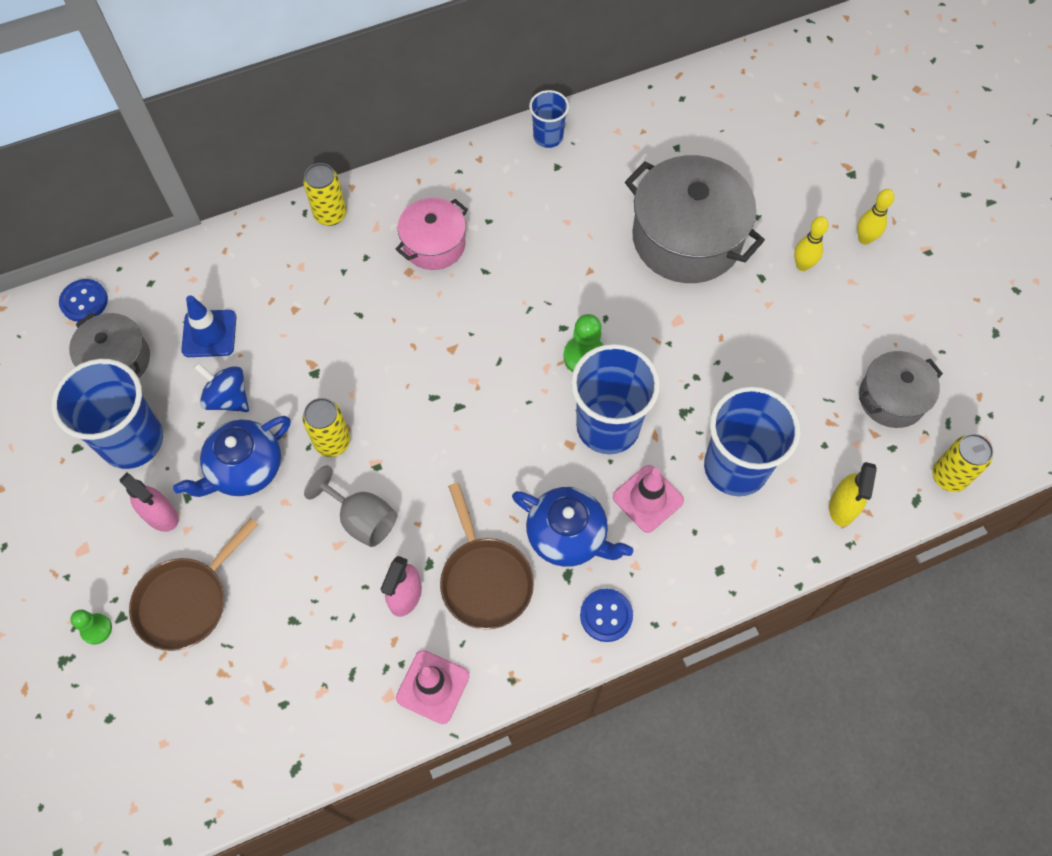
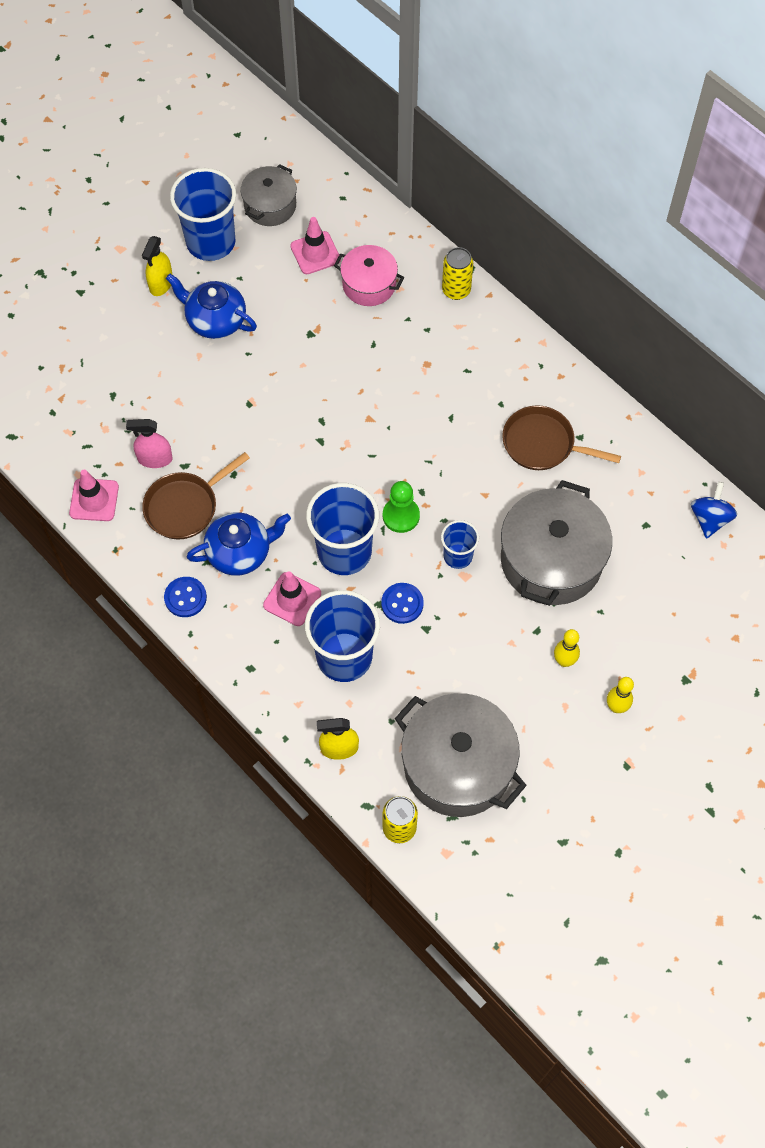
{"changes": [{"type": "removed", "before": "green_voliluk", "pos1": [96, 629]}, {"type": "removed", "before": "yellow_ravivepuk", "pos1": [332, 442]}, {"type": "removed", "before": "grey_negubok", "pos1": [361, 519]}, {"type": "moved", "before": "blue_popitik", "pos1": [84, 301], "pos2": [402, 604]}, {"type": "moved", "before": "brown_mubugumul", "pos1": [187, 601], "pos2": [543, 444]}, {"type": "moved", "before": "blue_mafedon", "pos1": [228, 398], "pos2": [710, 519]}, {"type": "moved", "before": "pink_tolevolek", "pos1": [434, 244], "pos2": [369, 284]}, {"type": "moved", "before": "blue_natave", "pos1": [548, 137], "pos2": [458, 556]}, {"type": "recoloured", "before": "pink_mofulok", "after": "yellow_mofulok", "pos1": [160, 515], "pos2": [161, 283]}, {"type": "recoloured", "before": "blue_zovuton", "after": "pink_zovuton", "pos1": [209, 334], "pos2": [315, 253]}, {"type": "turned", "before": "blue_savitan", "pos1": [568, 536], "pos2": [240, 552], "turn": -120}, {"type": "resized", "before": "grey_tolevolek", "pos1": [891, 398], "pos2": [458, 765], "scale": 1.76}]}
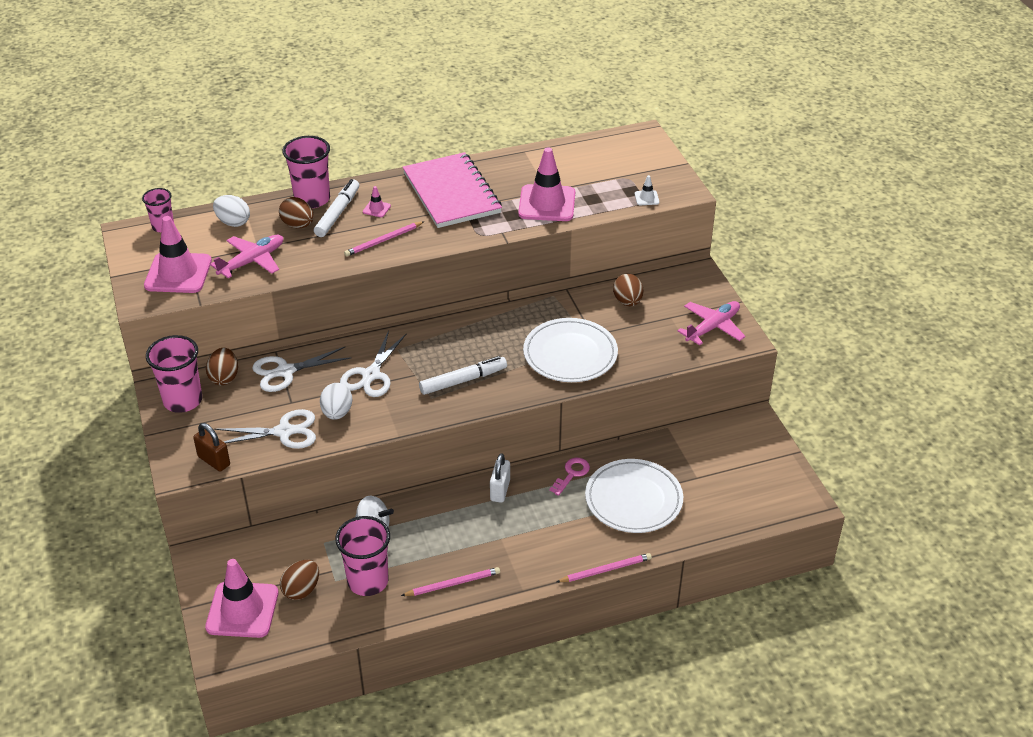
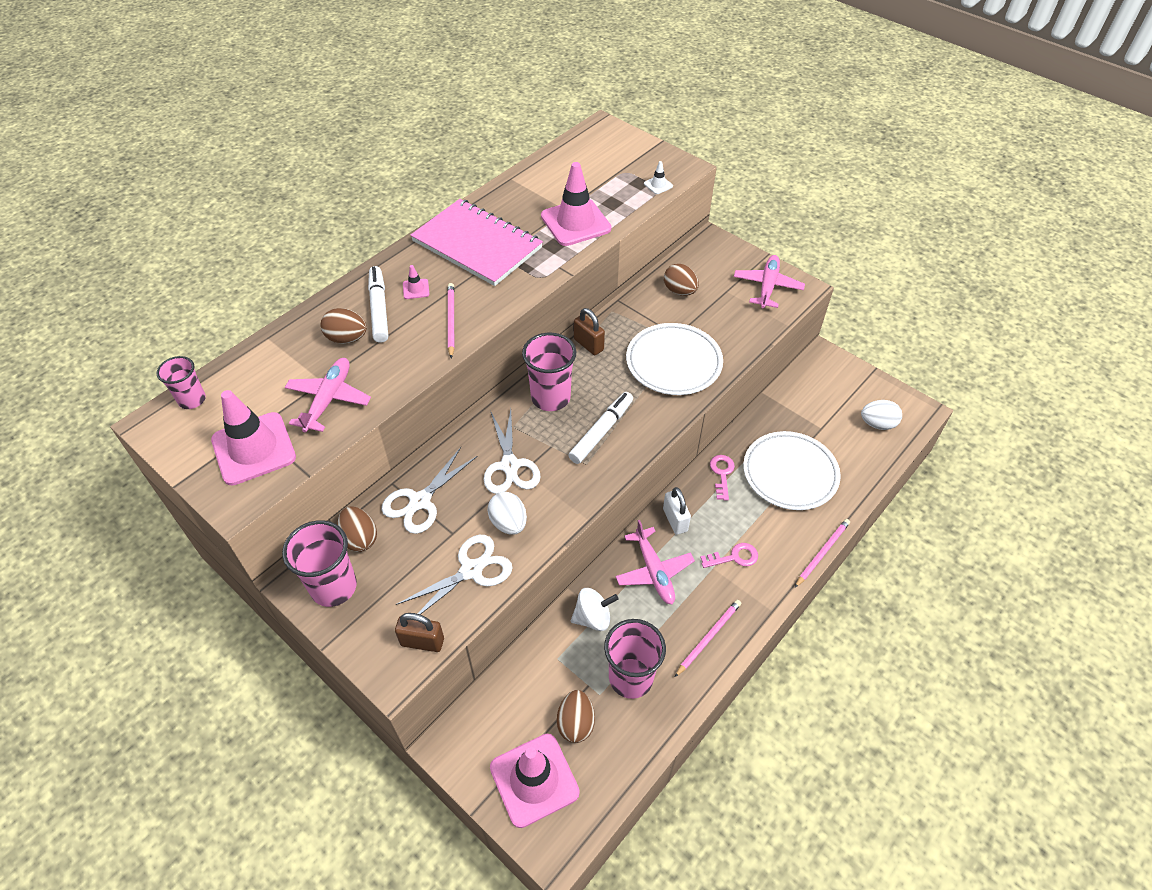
{"changes": [{"type": "added", "after": "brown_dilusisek", "pos2": [588, 344]}, {"type": "added", "after": "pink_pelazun", "pos2": [654, 571]}, {"type": "added", "after": "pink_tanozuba", "pos2": [734, 557]}, {"type": "moved", "before": "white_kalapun", "pos1": [233, 222], "pos2": [877, 424]}, {"type": "moved", "before": "pink_natave", "pos1": [312, 199], "pos2": [550, 397]}, {"type": "turned", "before": "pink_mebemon", "pos1": [383, 241], "pos2": [451, 320], "turn": 150}]}
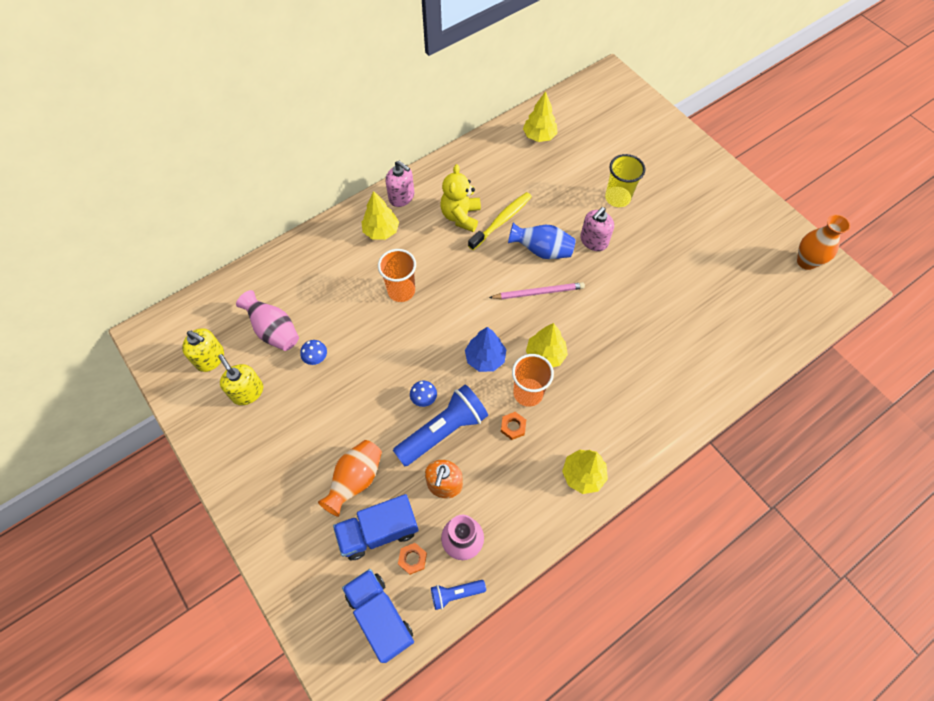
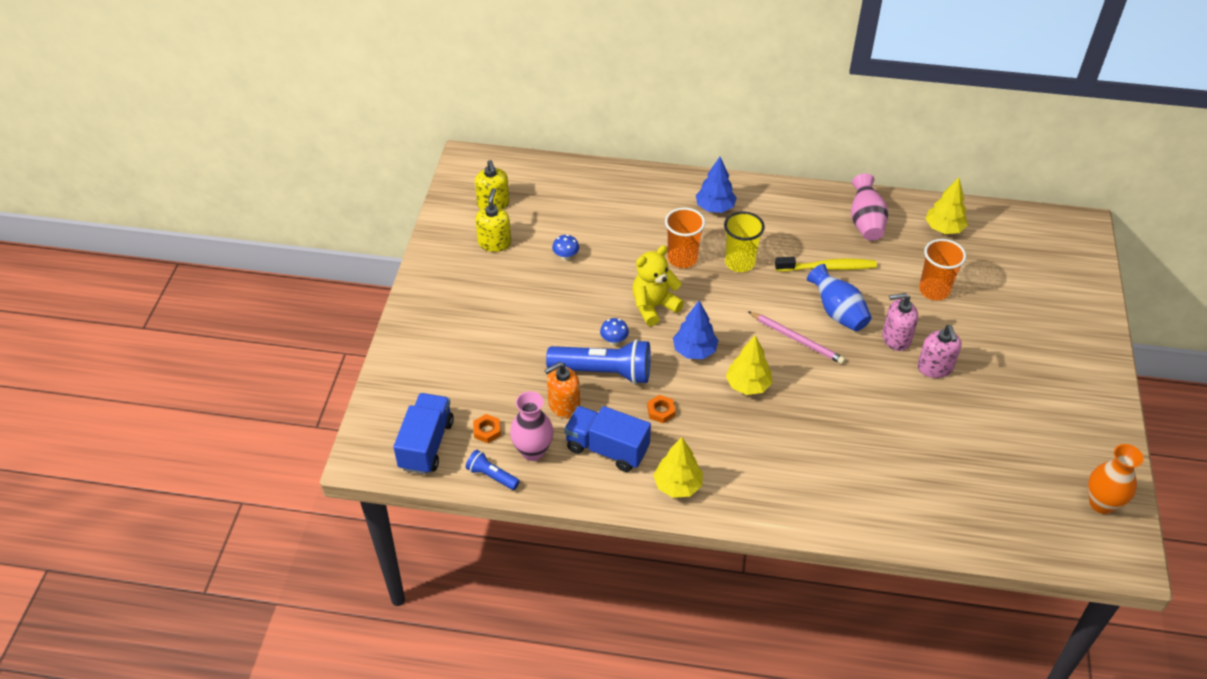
{"changes": [{"type": "removed", "before": "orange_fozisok", "pos1": [355, 480]}, {"type": "moved", "before": "pink_fozisok", "pos1": [274, 330], "pos2": [865, 222]}, {"type": "moved", "before": "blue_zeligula", "pos1": [379, 531], "pos2": [607, 449]}, {"type": "moved", "before": "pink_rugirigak", "pos1": [401, 197], "pos2": [935, 368]}, {"type": "moved", "before": "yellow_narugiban", "pos1": [461, 216], "pos2": [654, 306]}, {"type": "moved", "before": "orange_natave", "pos1": [528, 393], "pos2": [934, 290]}, {"type": "moved", "before": "yellow_natave", "pos1": [617, 198], "pos2": [739, 263]}, {"type": "recoloured", "before": "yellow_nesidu", "after": "blue_nesidu", "pos1": [381, 231], "pos2": [715, 208]}]}
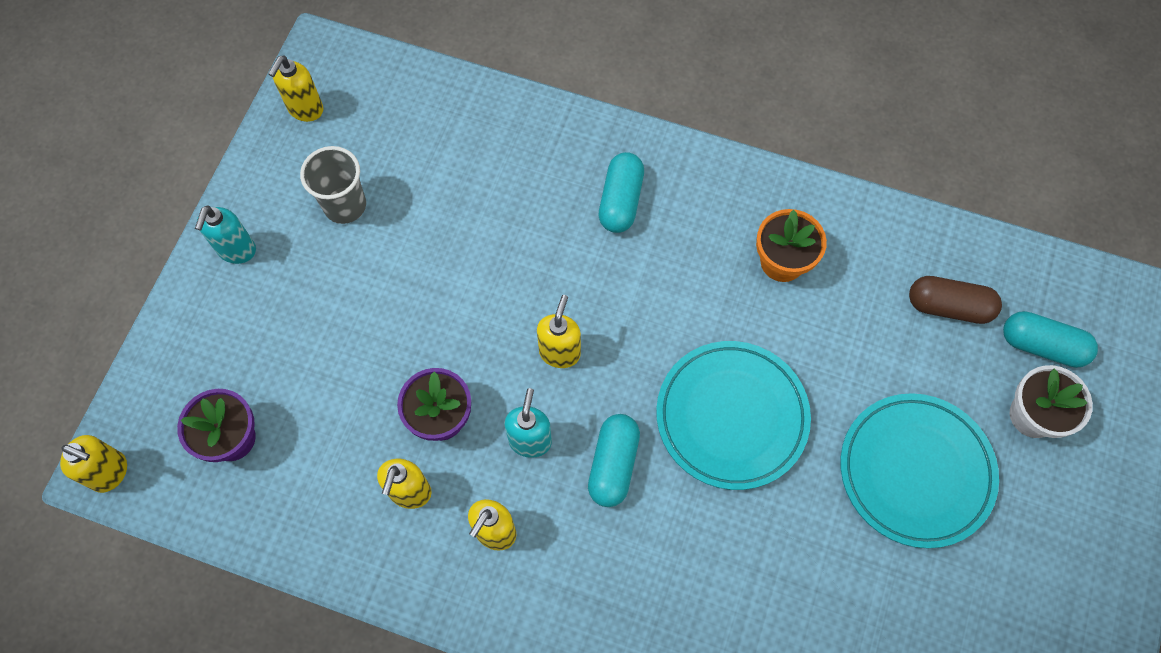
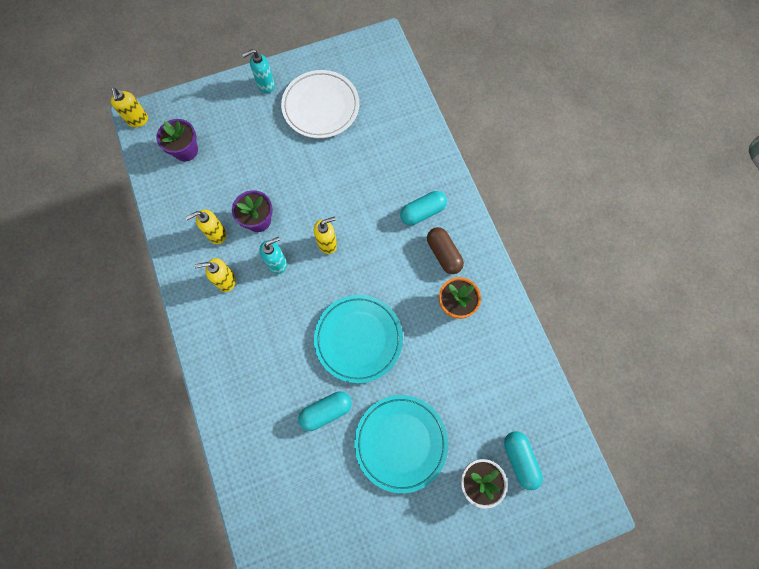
{"changes": [{"type": "removed", "before": "yellow_rugirigak", "pos1": [305, 109]}, {"type": "moved", "before": "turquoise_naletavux", "pos1": [613, 464], "pos2": [326, 411]}, {"type": "moved", "before": "brown_naletavux", "pos1": [948, 307], "pos2": [443, 254]}, {"type": "replaced", "before": "grey_natave", "after": "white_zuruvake", "pos1": [345, 205], "pos2": [321, 107]}]}
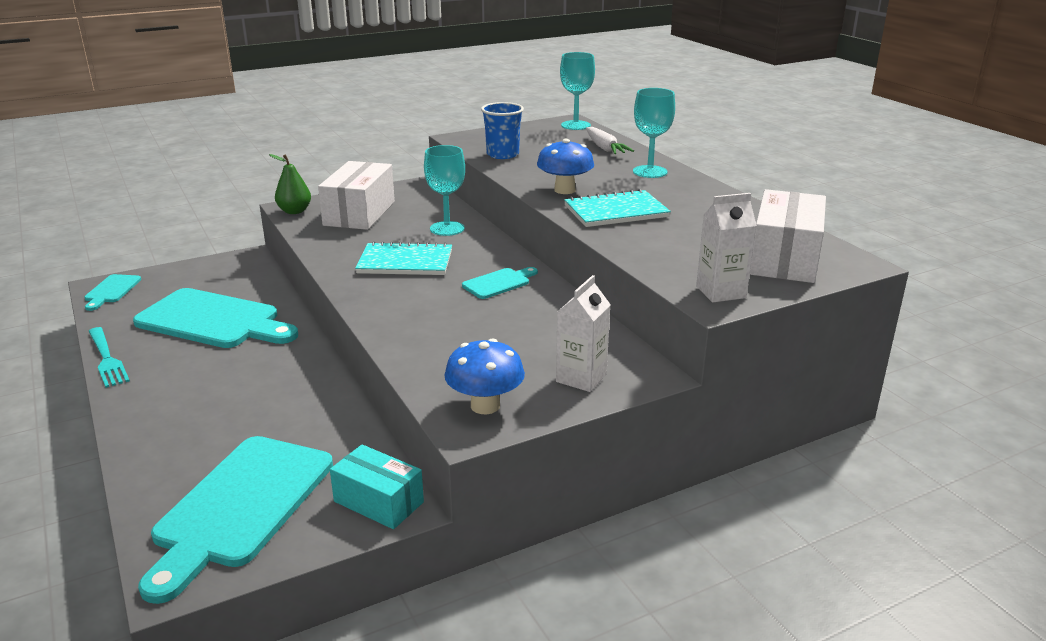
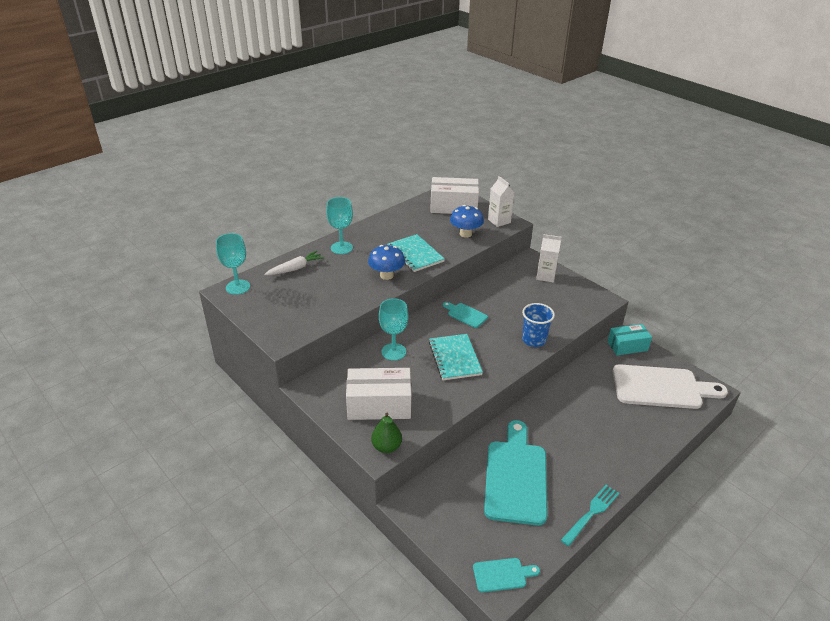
{"changes": [{"type": "moved", "before": "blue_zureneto", "pos1": [485, 406], "pos2": [465, 234]}, {"type": "moved", "before": "blue_natave", "pos1": [502, 154], "pos2": [534, 340]}, {"type": "recoloured", "before": "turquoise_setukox", "after": "white_setukox", "pos1": [241, 506], "pos2": [661, 387]}, {"type": "turned", "before": "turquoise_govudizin", "pos1": [378, 502], "pos2": [627, 346], "turn": 60}]}
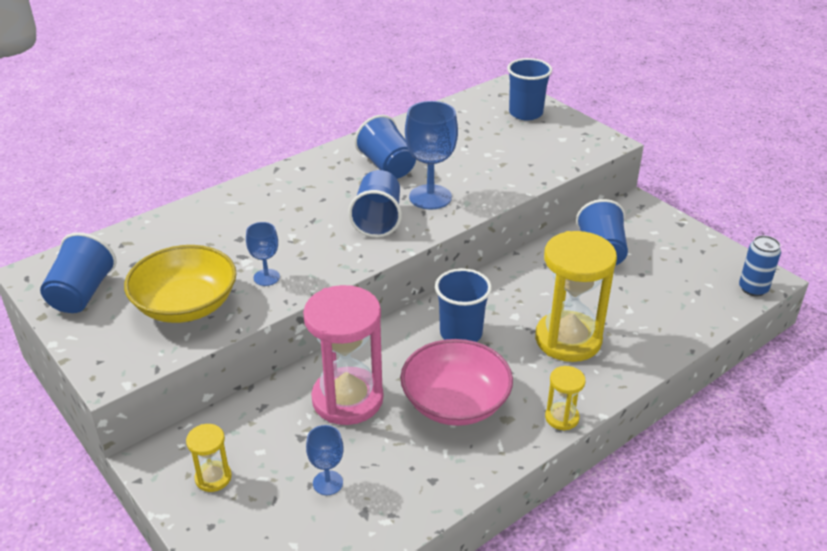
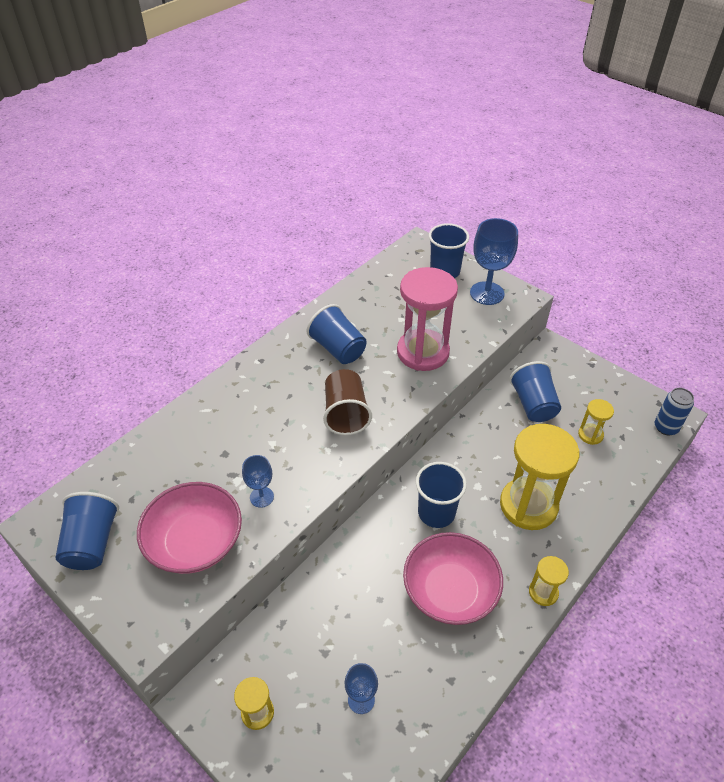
{"changes": [{"type": "added", "after": "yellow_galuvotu", "pos2": [590, 435]}, {"type": "moved", "before": "pink_galuvotu", "pos1": [347, 399], "pos2": [423, 352]}, {"type": "moved", "before": "blue_negubok", "pos1": [430, 197], "pos2": [487, 293]}, {"type": "recoloured", "before": "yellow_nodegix", "after": "pink_nodegix", "pos1": [186, 305], "pos2": [195, 542]}, {"type": "recoloured", "before": "blue_natave", "after": "brown_natave", "pos1": [378, 220], "pos2": [346, 414]}]}
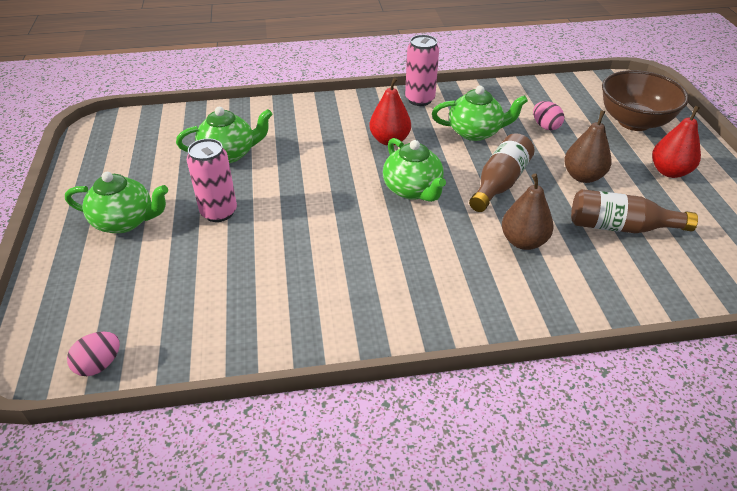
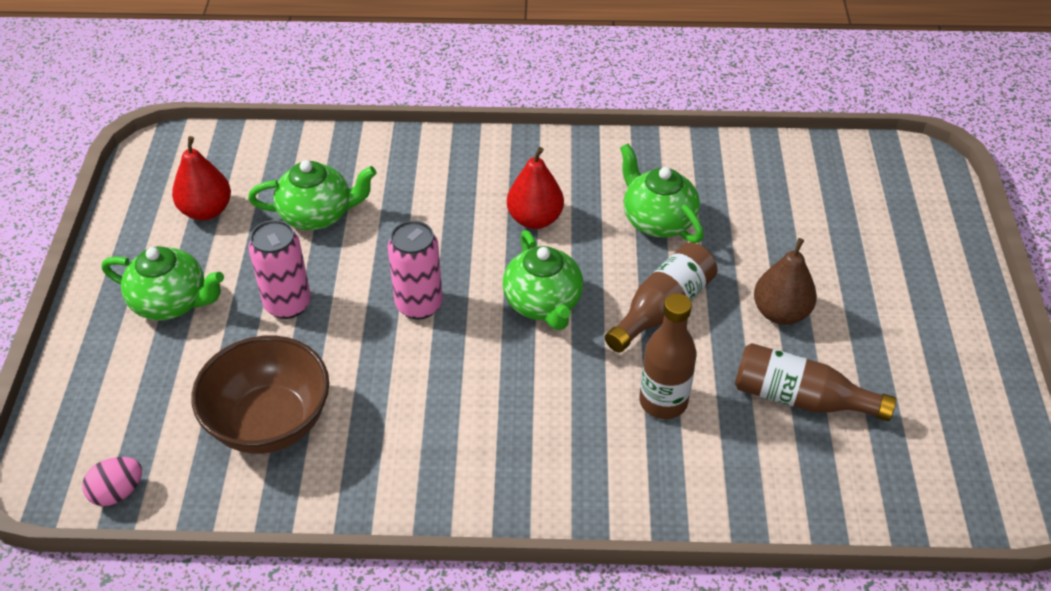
{"changes": [{"type": "removed", "before": "pink_kalapun", "pos1": [545, 126]}, {"type": "moved", "before": "pink_ravivepuk", "pos1": [420, 99], "pos2": [419, 305]}, {"type": "moved", "before": "brown_nodegix", "pos1": [634, 122], "pos2": [270, 422]}, {"type": "moved", "before": "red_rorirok", "pos1": [669, 171], "pos2": [206, 210]}, {"type": "replaced", "before": "brown_rorirok", "after": "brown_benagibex", "pos1": [523, 241], "pos2": [663, 401]}, {"type": "turned", "before": "green_savitan", "pos1": [475, 132], "pos2": [657, 220], "turn": -135}]}
